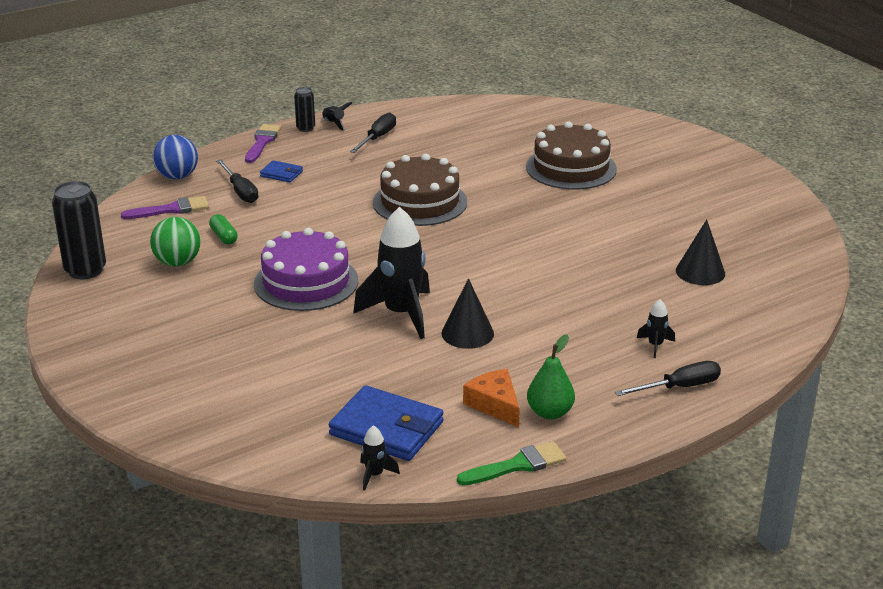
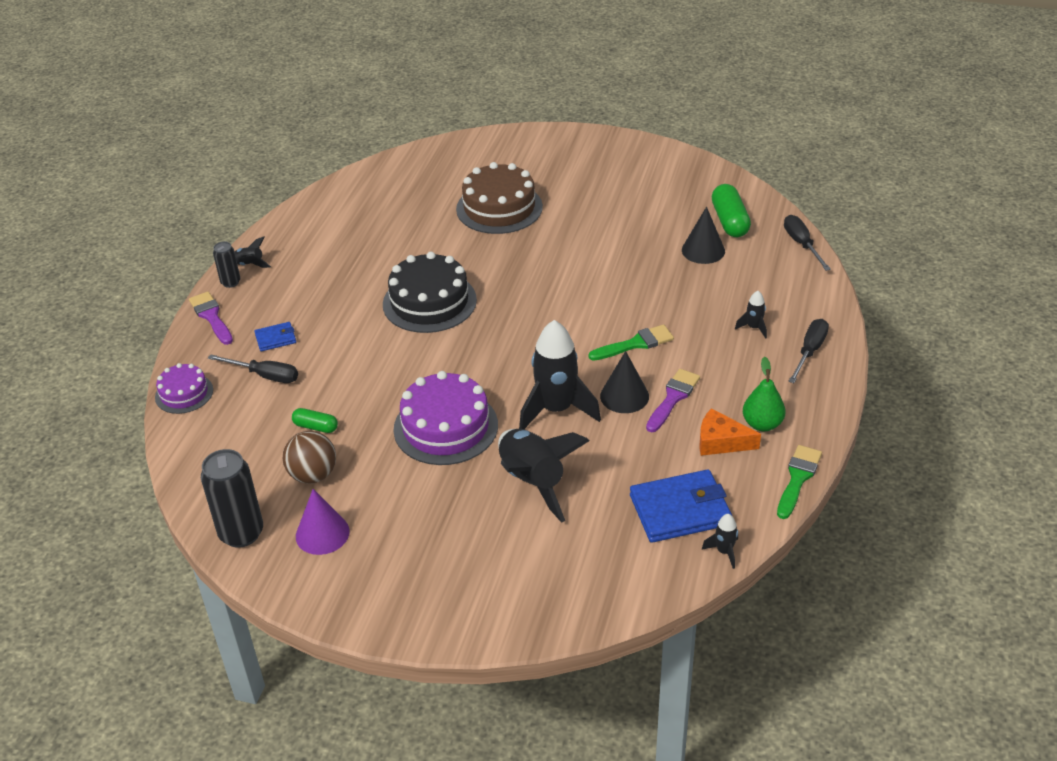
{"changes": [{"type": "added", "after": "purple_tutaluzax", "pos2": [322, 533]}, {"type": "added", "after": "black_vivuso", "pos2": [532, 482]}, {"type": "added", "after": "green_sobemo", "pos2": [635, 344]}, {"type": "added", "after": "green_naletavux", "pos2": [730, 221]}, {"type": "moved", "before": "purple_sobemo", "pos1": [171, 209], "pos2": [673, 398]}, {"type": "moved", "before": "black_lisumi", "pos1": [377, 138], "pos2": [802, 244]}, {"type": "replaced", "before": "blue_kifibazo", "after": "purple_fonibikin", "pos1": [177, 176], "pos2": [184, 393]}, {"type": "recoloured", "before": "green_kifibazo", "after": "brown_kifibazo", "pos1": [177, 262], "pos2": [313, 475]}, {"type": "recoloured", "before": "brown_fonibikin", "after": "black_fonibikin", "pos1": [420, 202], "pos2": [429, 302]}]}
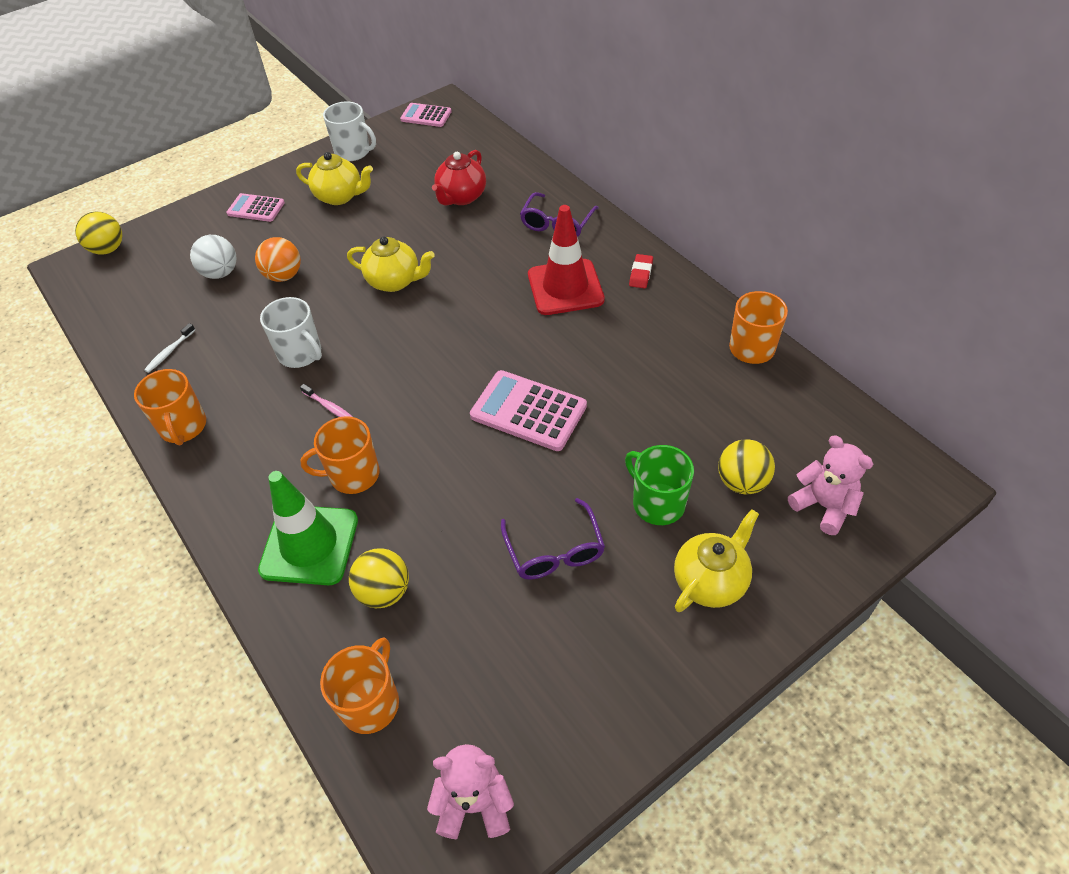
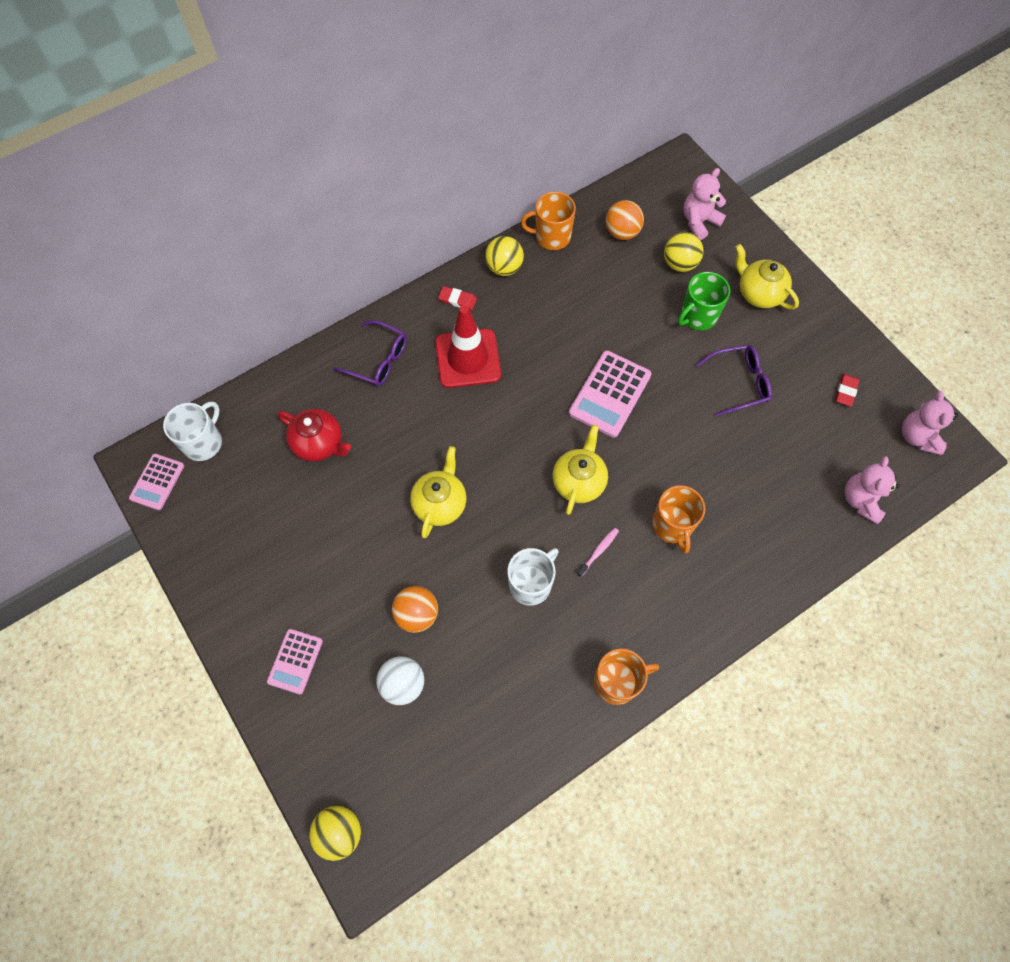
{"changes": [{"type": "removed", "before": "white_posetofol", "pos1": [169, 352]}, {"type": "removed", "before": "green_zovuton", "pos1": [309, 545]}, {"type": "added", "after": "orange_kifibazo", "pos2": [622, 232]}, {"type": "added", "after": "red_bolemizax", "pos2": [846, 391]}, {"type": "moved", "before": "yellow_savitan", "pos1": [340, 196], "pos2": [579, 481]}, {"type": "moved", "before": "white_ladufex", "pos1": [353, 152], "pos2": [203, 442]}, {"type": "moved", "before": "yellow_kifibazo", "pos1": [384, 591], "pos2": [504, 268]}, {"type": "replaced", "before": "orange_ladufex", "after": "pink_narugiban", "pos1": [370, 702], "pos2": [861, 500]}]}
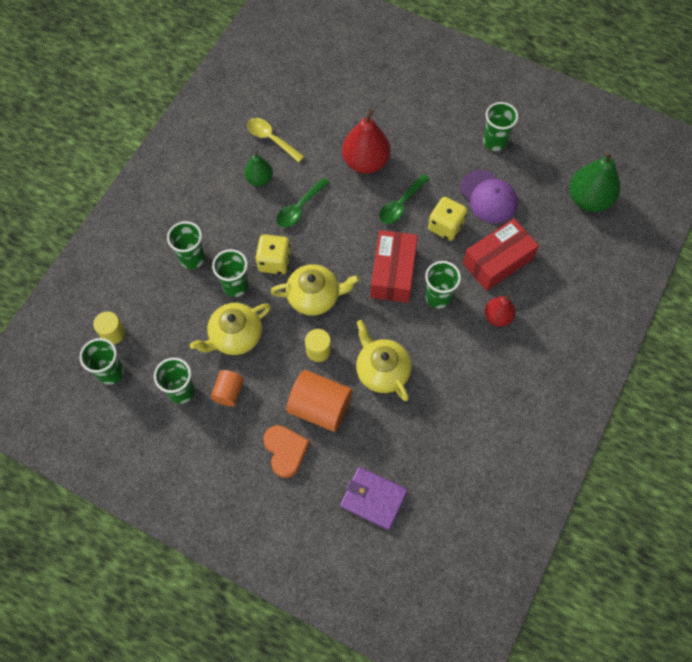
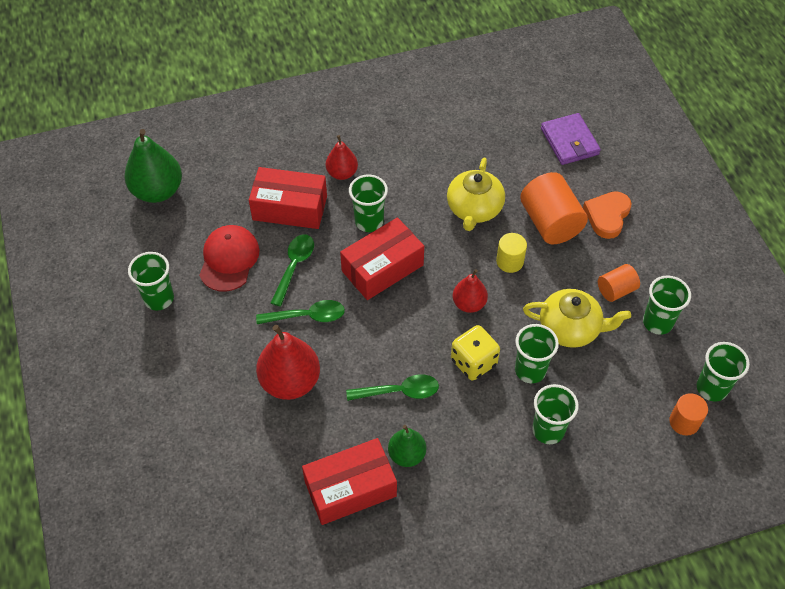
{"changes": [{"type": "replaced", "before": "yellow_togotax", "after": "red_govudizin", "pos1": [271, 139], "pos2": [350, 488]}, {"type": "replaced", "before": "yellow_savitan", "after": "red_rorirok", "pos1": [314, 296], "pos2": [469, 304]}, {"type": "replaced", "before": "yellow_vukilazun", "after": "green_togotax", "pos1": [445, 226], "pos2": [294, 267]}, {"type": "recoloured", "before": "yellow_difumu", "after": "orange_difumu", "pos1": [113, 333], "pos2": [684, 422]}, {"type": "recoloured", "before": "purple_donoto", "after": "red_donoto", "pos1": [488, 197], "pos2": [229, 259]}]}
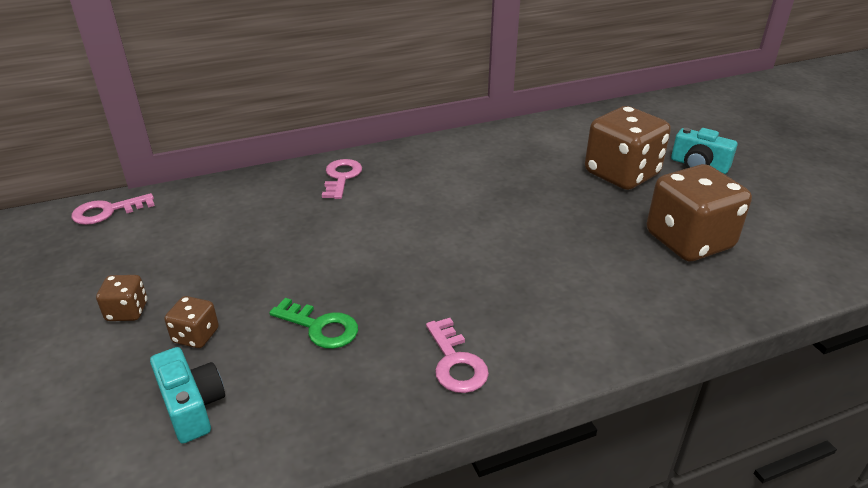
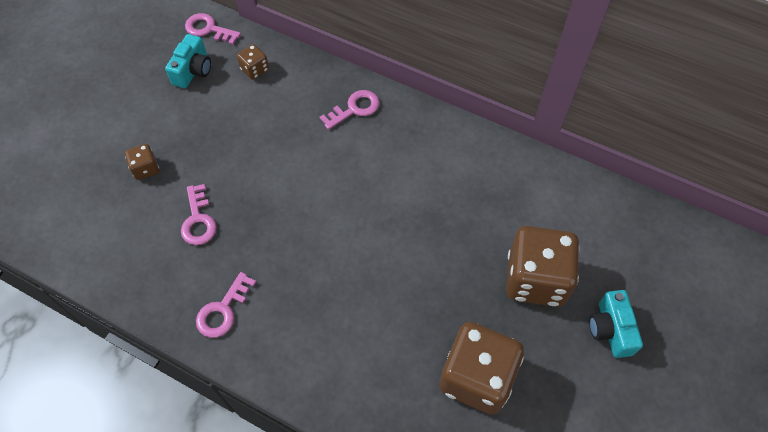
{"changes": [{"type": "moved", "before": "brown_vukilazun", "pos1": [127, 311], "pos2": [255, 70]}, {"type": "moved", "before": "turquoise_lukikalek", "pos1": [192, 407], "pos2": [193, 70]}, {"type": "recoloured", "before": "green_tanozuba", "after": "pink_tanozuba", "pos1": [320, 327], "pos2": [198, 220]}]}
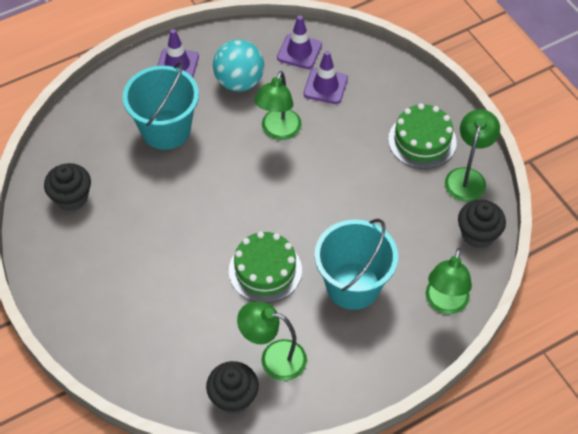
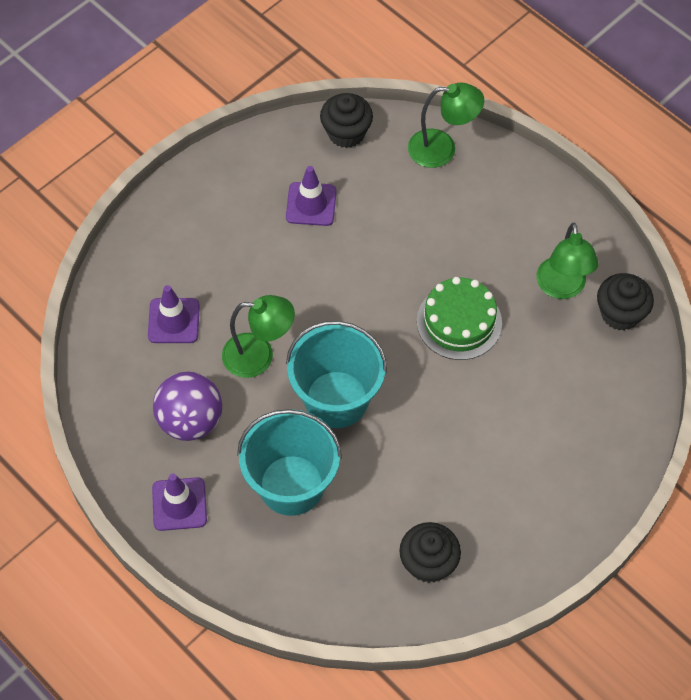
{"changes": [{"type": "removed", "before": "green_fonibikin", "pos1": [422, 140]}, {"type": "removed", "before": "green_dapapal", "pos1": [467, 177]}, {"type": "moved", "before": "purple_zovuton", "pos1": [299, 51], "pos2": [311, 204]}, {"type": "moved", "before": "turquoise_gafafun", "pos1": [353, 286], "pos2": [336, 399]}, {"type": "recoloured", "before": "turquoise_kifibazo", "after": "purple_kifibazo", "pos1": [239, 82], "pos2": [190, 420]}]}
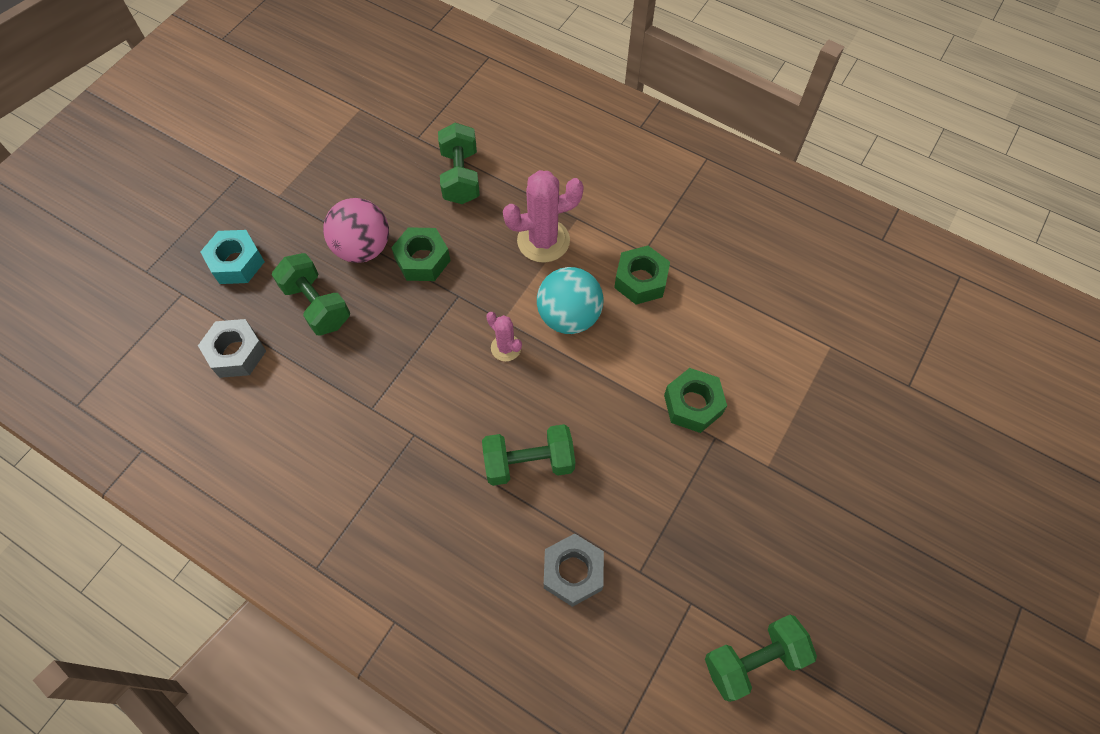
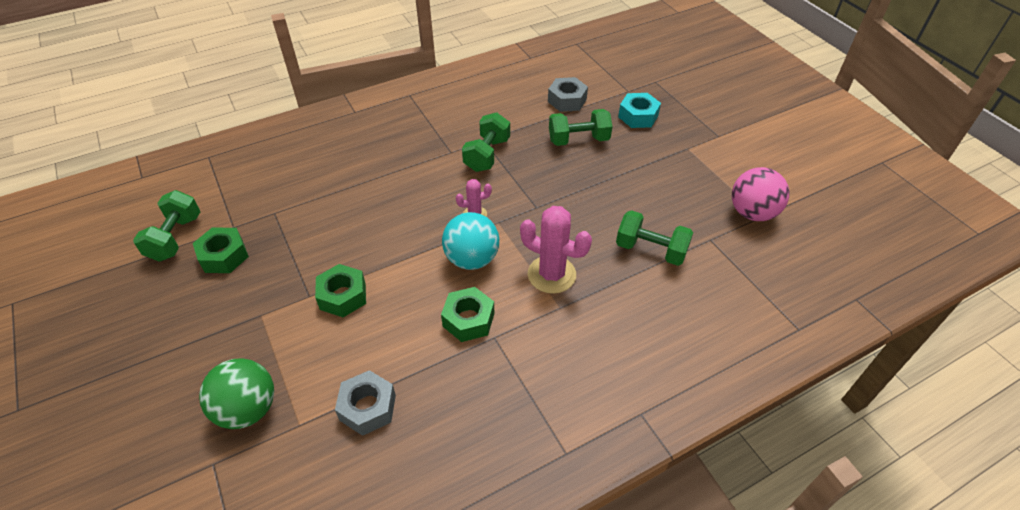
{"changes": [{"type": "added", "after": "green_kifibazo", "pos2": [248, 409]}, {"type": "moved", "before": "pink_kifibazo", "pos1": [363, 248], "pos2": [752, 213]}, {"type": "moved", "before": "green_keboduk", "pos1": [422, 260], "pos2": [224, 256]}, {"type": "moved", "before": "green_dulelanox", "pos1": [529, 463], "pos2": [487, 155]}, {"type": "moved", "before": "grey_keboduk", "pos1": [573, 572], "pos2": [368, 407]}, {"type": "turned", "before": "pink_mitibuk", "pos1": [543, 241], "pos2": [551, 274], "turn": -75}]}
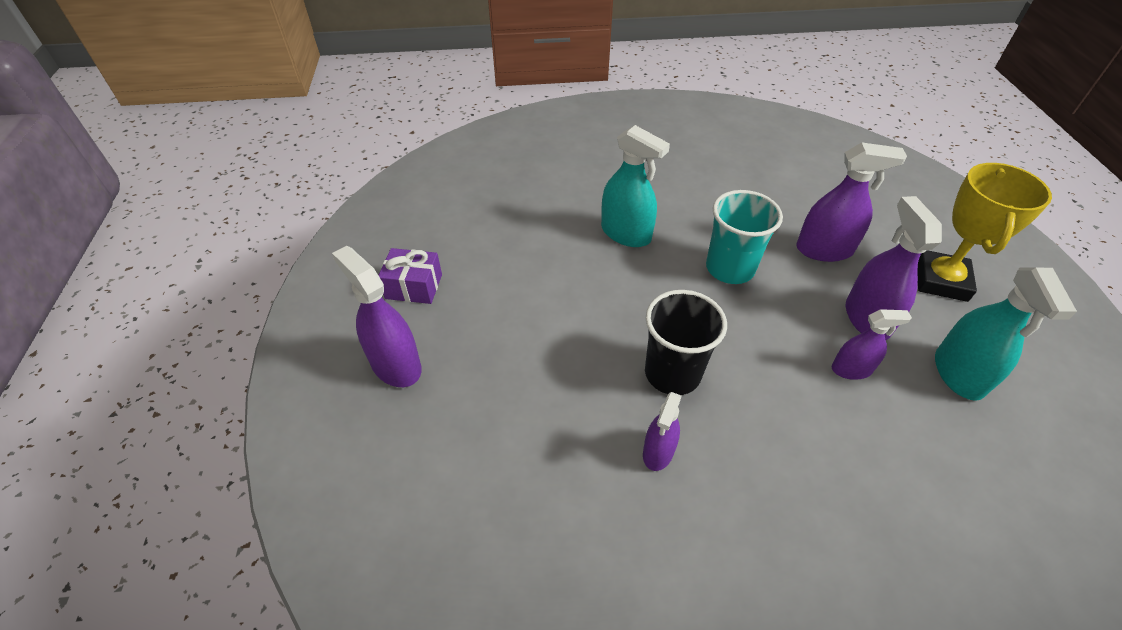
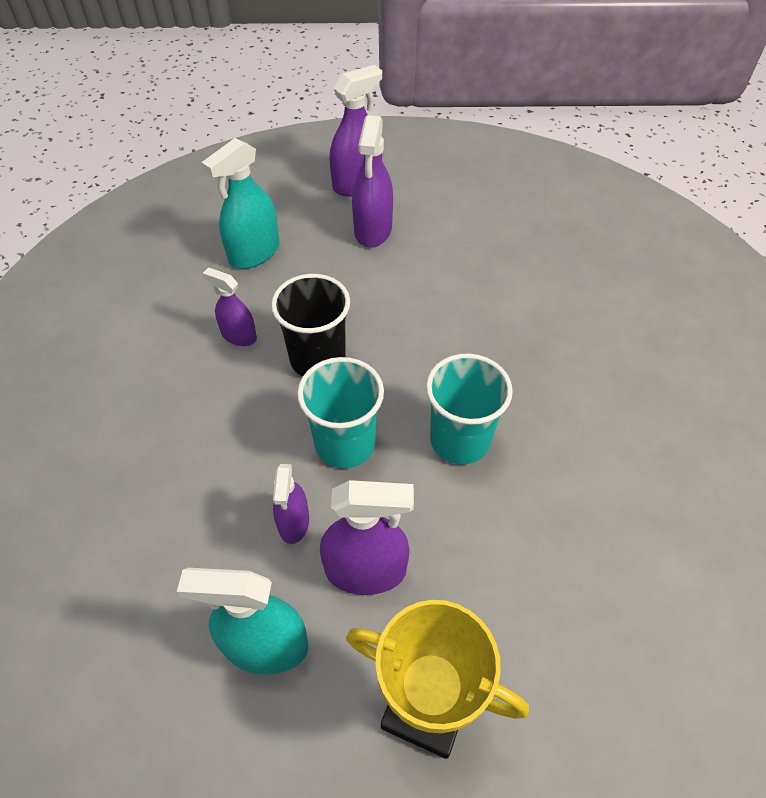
{"changes": [{"type": "removed", "before": "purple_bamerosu", "pos1": [414, 286]}, {"type": "added", "after": "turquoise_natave", "pos2": [345, 443]}, {"type": "moved", "before": "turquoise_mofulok", "pos1": [626, 233], "pos2": [254, 253]}, {"type": "moved", "before": "purple_mofulok", "pos1": [824, 250], "pos2": [373, 230]}]}
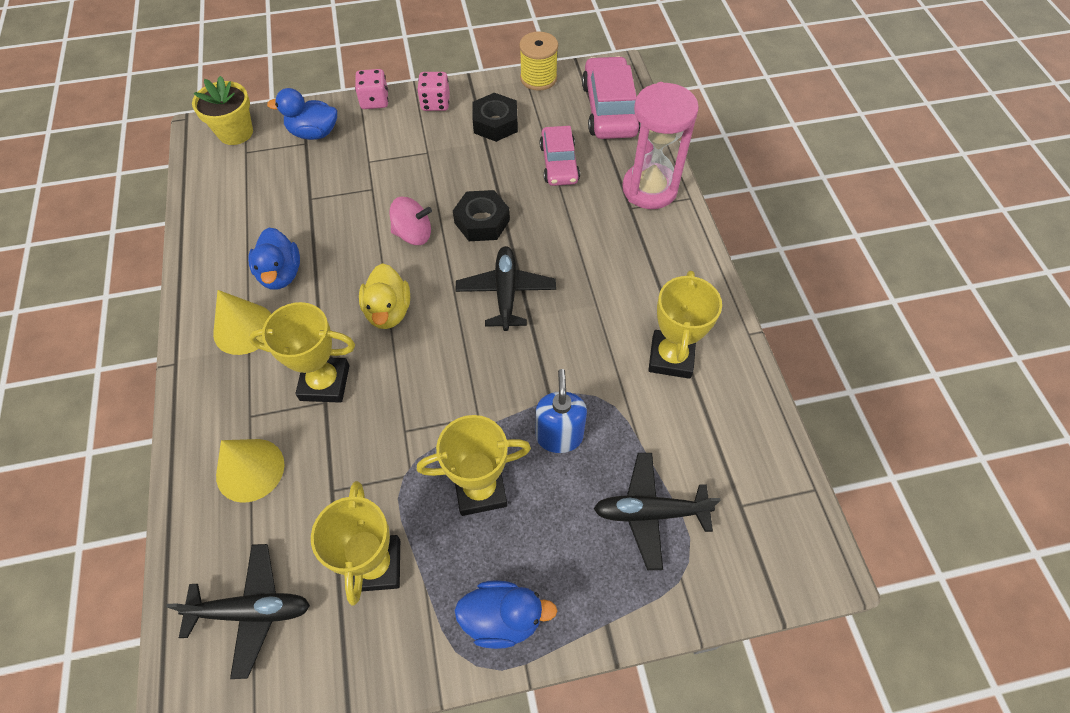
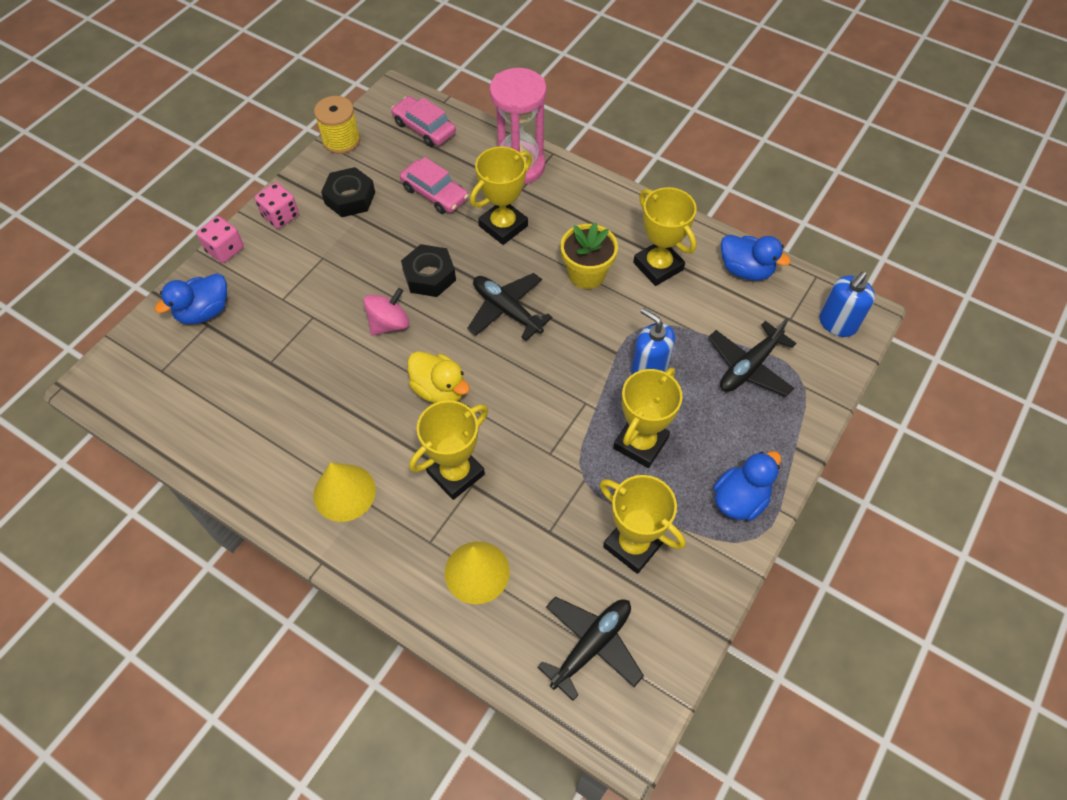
{"changes": [{"type": "added", "after": "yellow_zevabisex", "pos2": [503, 226]}, {"type": "added", "after": "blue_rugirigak", "pos2": [837, 323]}, {"type": "moved", "before": "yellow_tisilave", "pos1": [235, 132], "pos2": [586, 274]}, {"type": "moved", "before": "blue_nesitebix", "pos1": [281, 274], "pos2": [745, 270]}, {"type": "resized", "before": "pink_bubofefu", "pos1": [609, 109], "pos2": [424, 128], "scale": 0.67}]}
